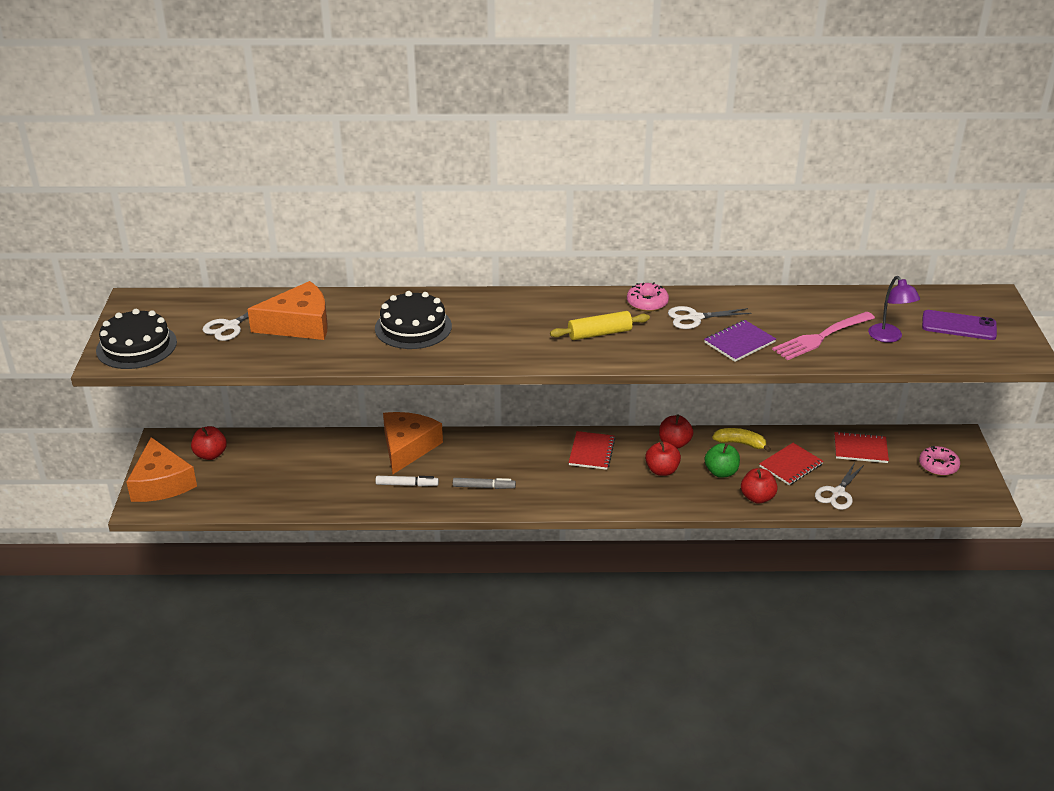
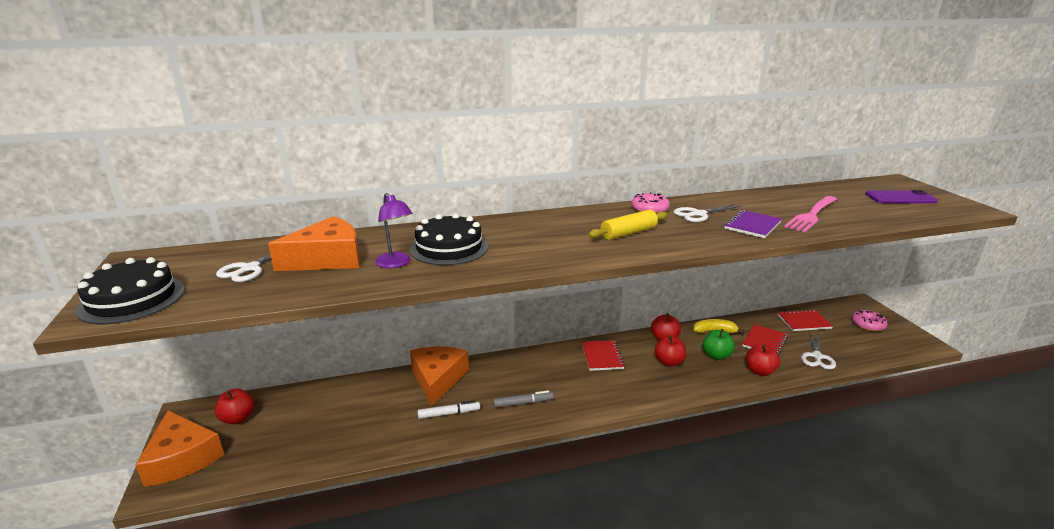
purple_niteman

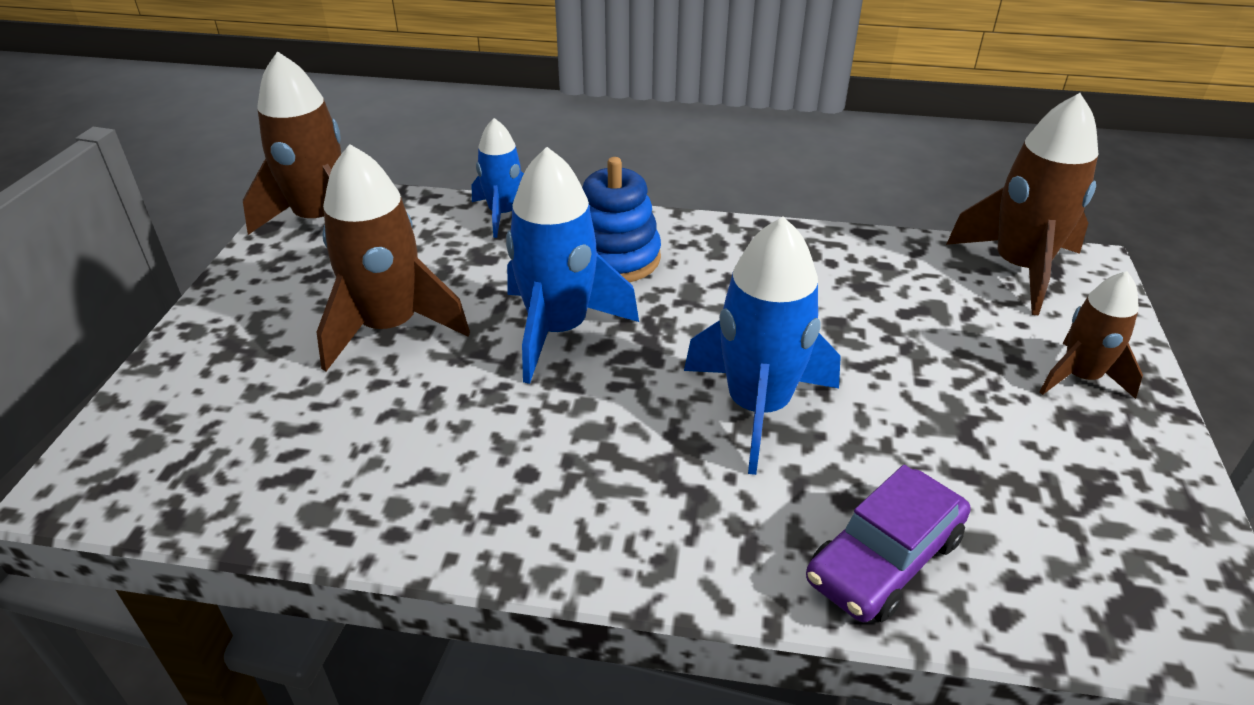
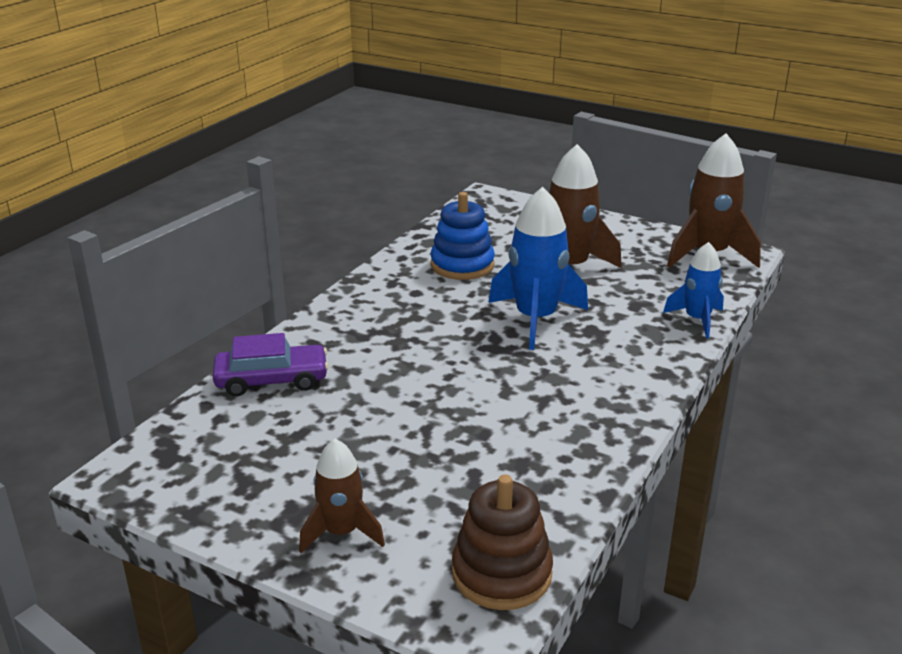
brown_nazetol
blue_nazetol
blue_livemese (no. 3 from left in the first image)
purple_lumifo

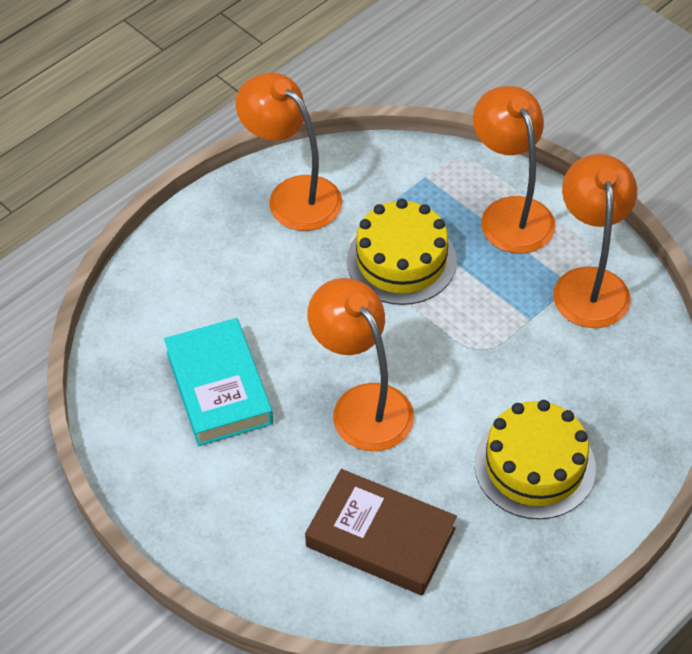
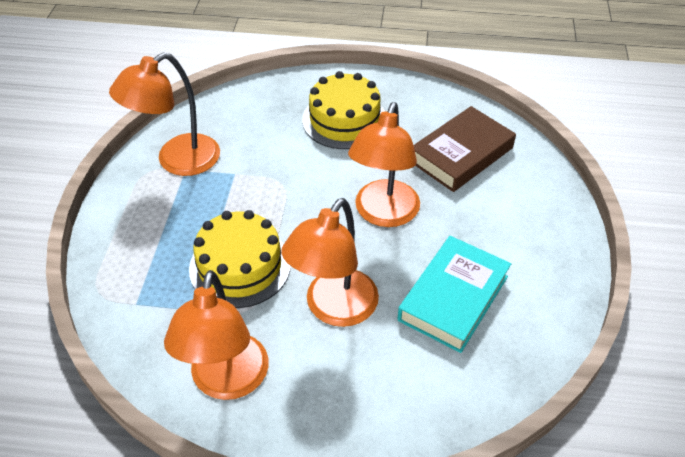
orange_niteman (no. 3 from left)
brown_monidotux

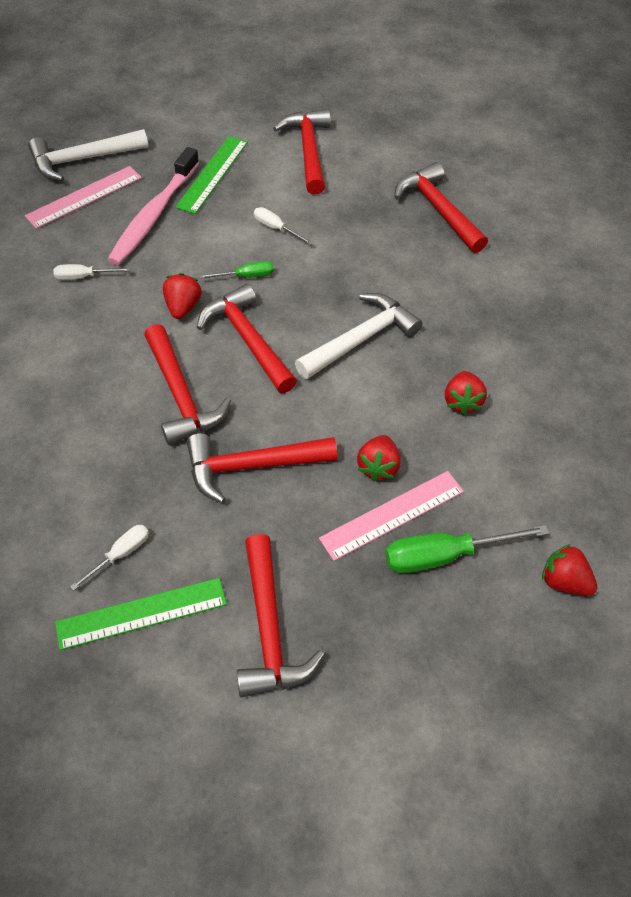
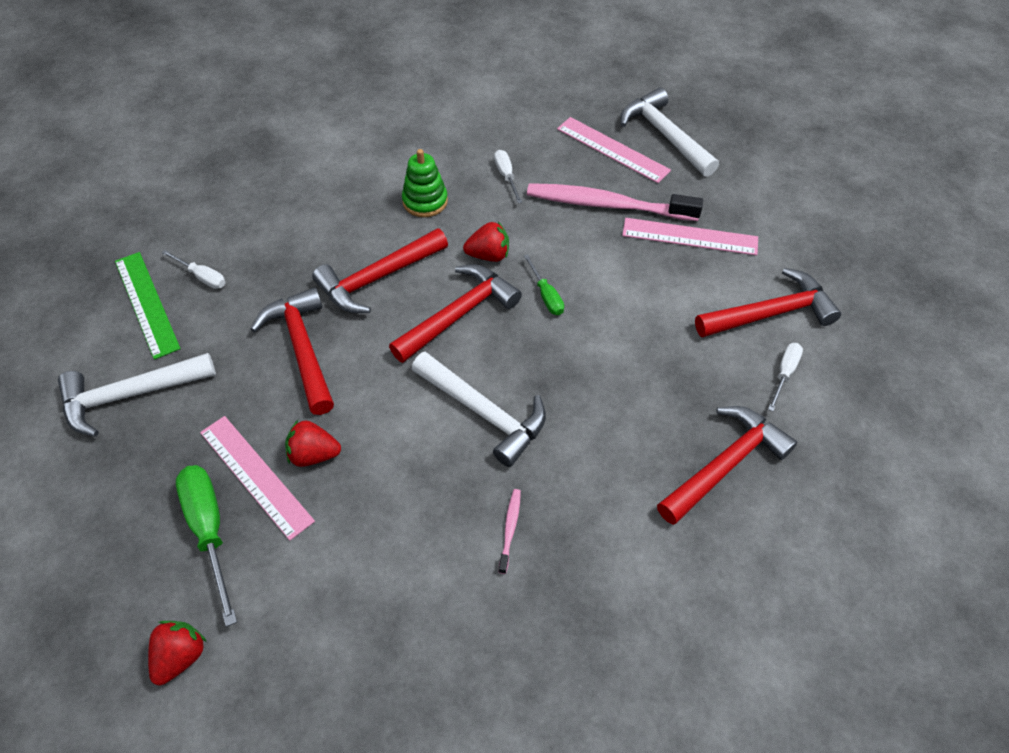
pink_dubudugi (no. 3 from left)
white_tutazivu (no. 3 from left)
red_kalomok (no. 3 from left in the first image)
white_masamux (no. 1 from left)
green_nazetol
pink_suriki (no. 1 from left)

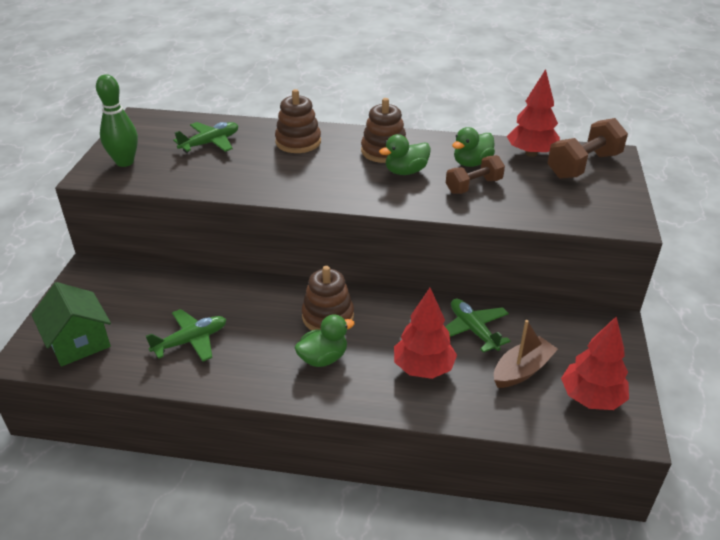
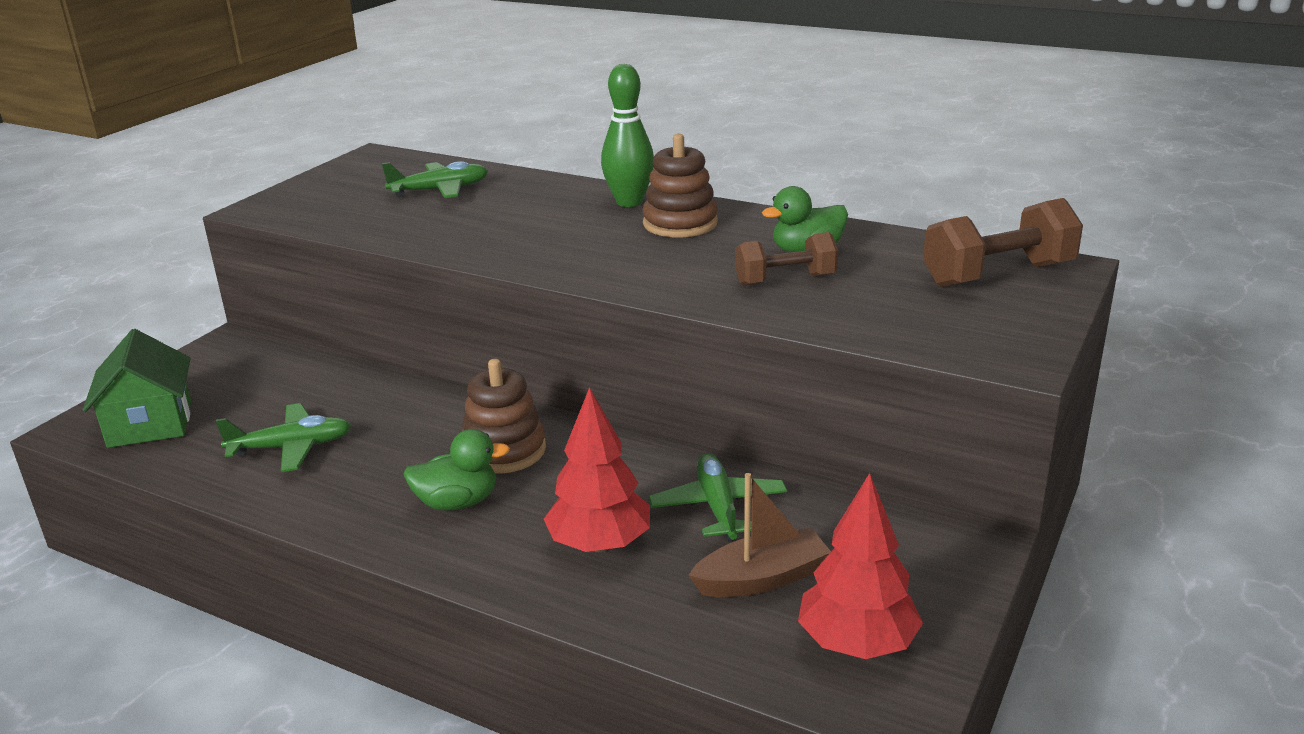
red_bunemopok (no. 2 from left in the first image)
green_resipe
brown_nazetol (no. 1 from left in the first image)
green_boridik (no. 2 from left in the first image)

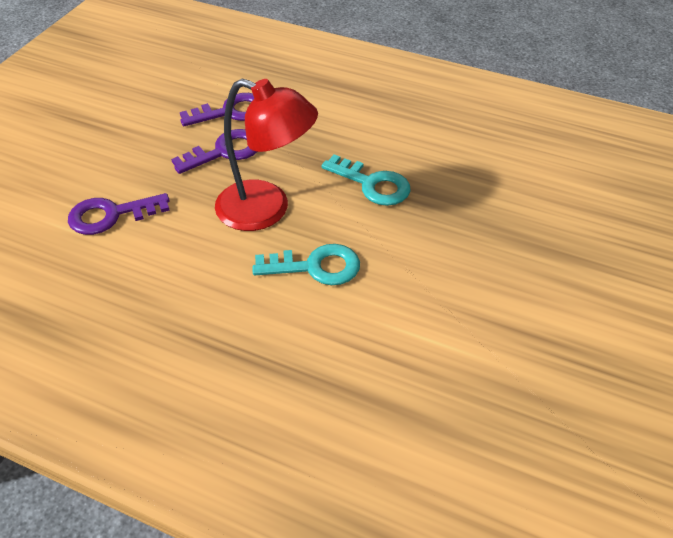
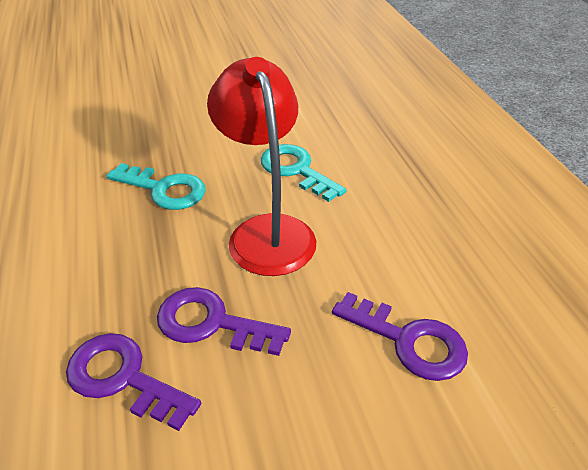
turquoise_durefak (no. 1 from left)

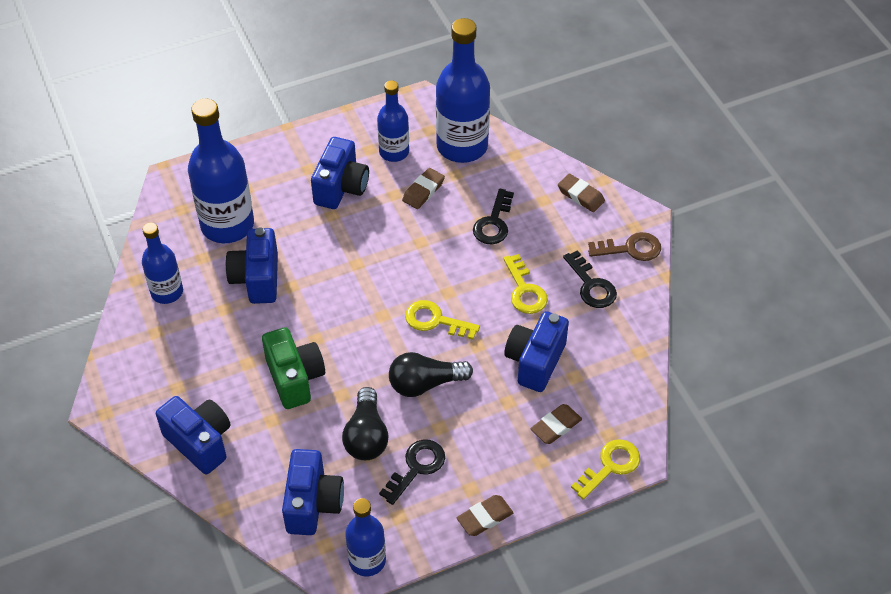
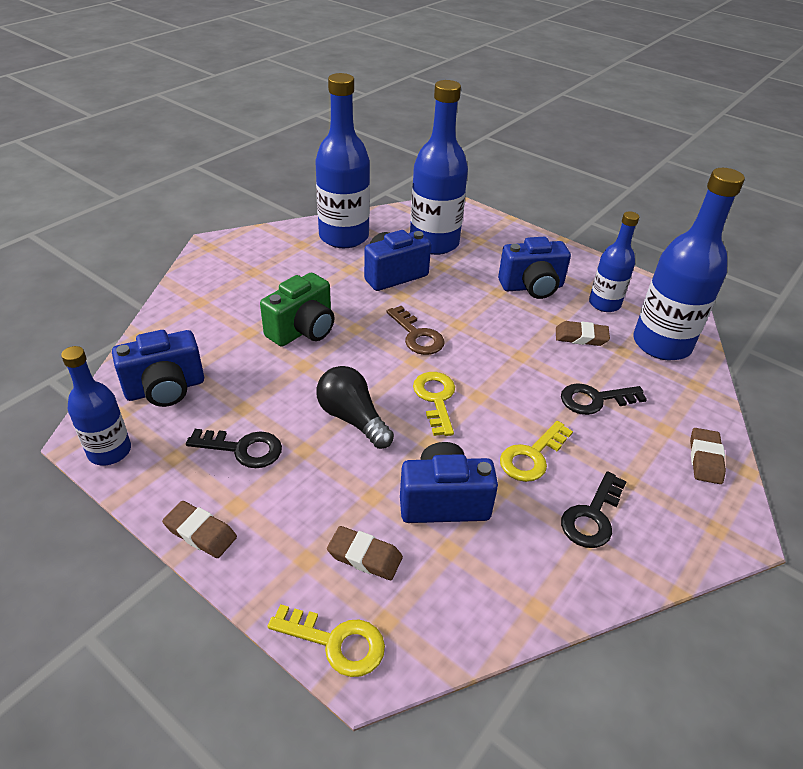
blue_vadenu (no. 2 from left)
brown_durefak
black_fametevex (no. 1 from left in the first image)
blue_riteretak (no. 1 from left in the first image)

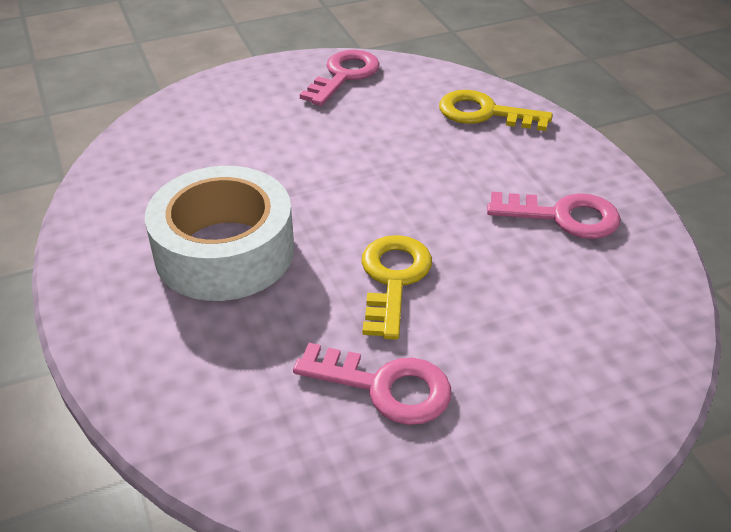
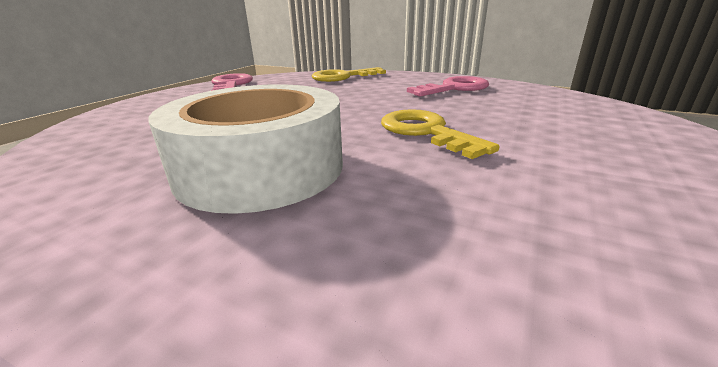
pink_durefak (no. 2 from left in the first image)

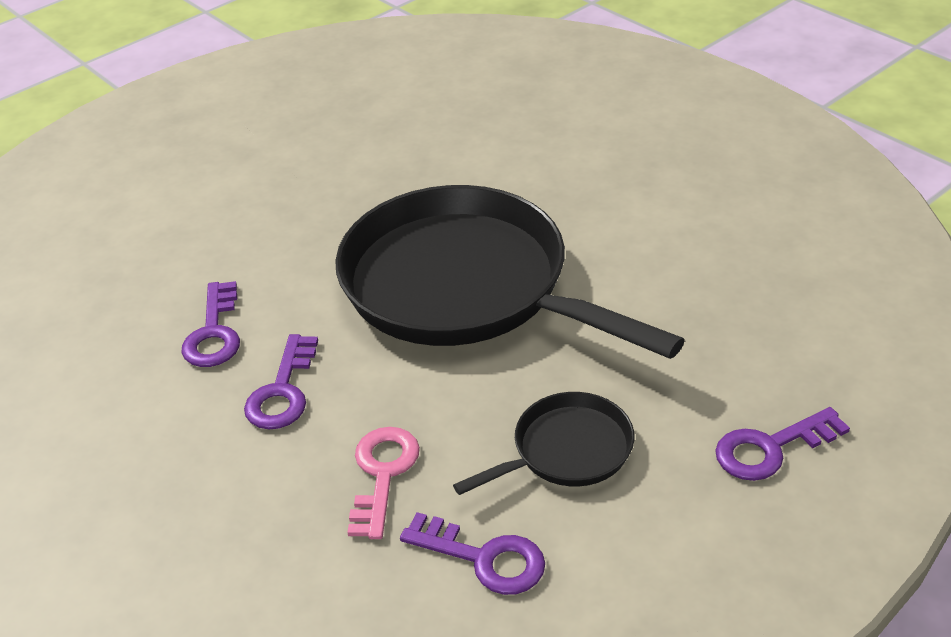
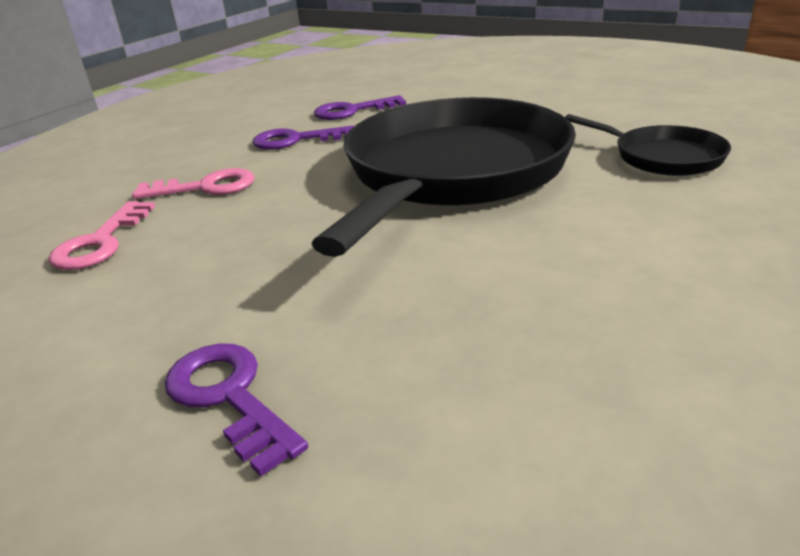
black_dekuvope (no. 2 from left)
pink_durefak (no. 1 from left)

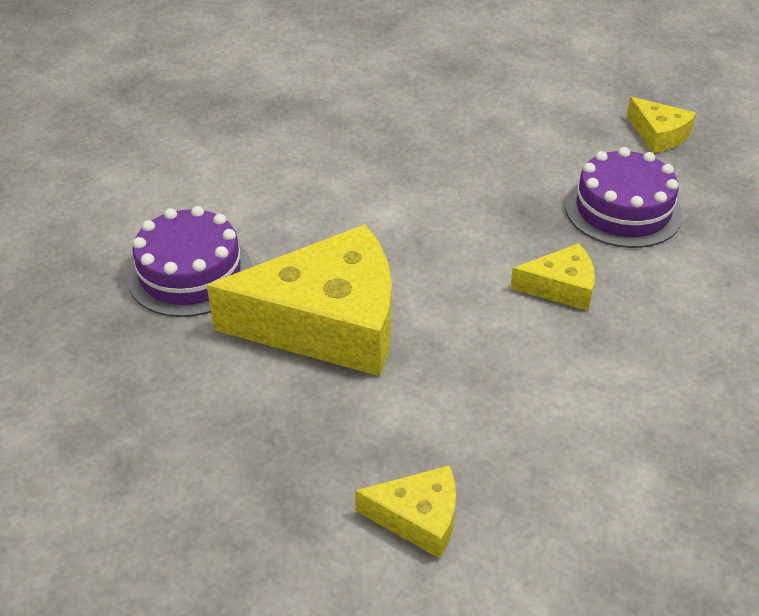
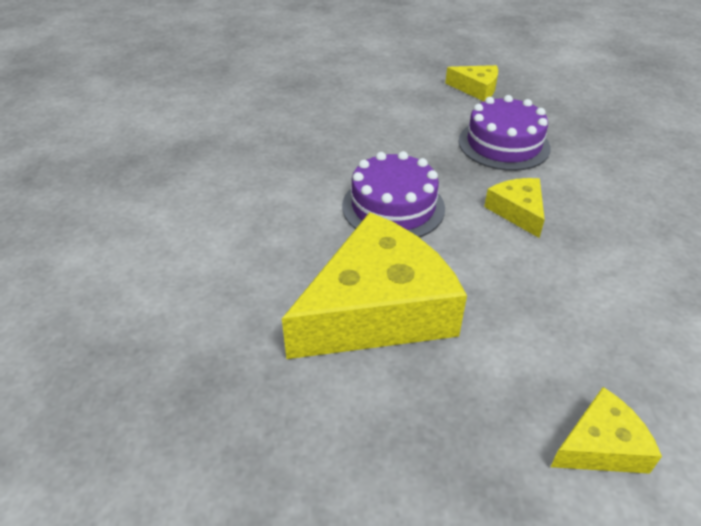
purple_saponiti (no. 1 from left)
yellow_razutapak (no. 3 from left)

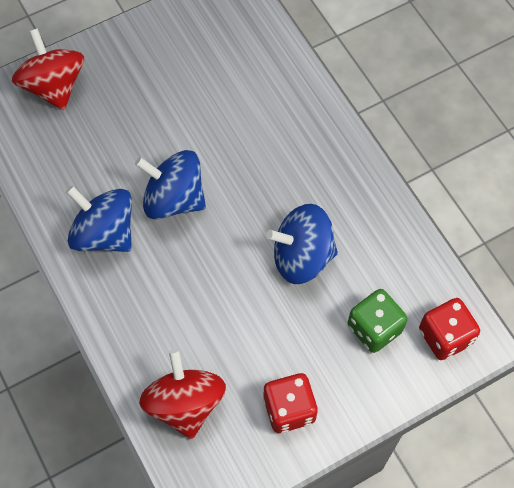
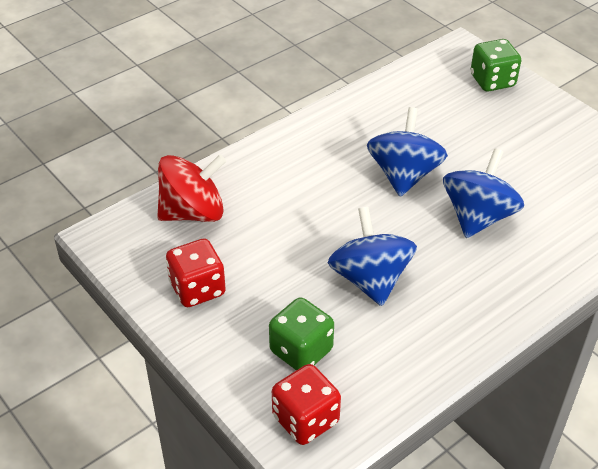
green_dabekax (no. 2 from left)
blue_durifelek (no. 3 from left)

